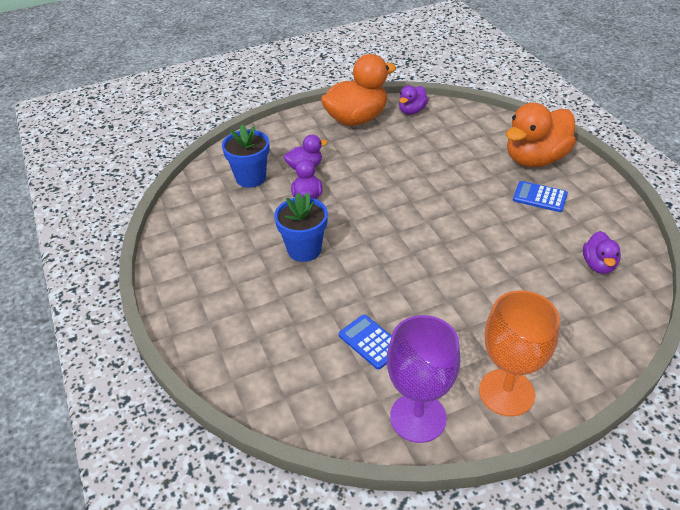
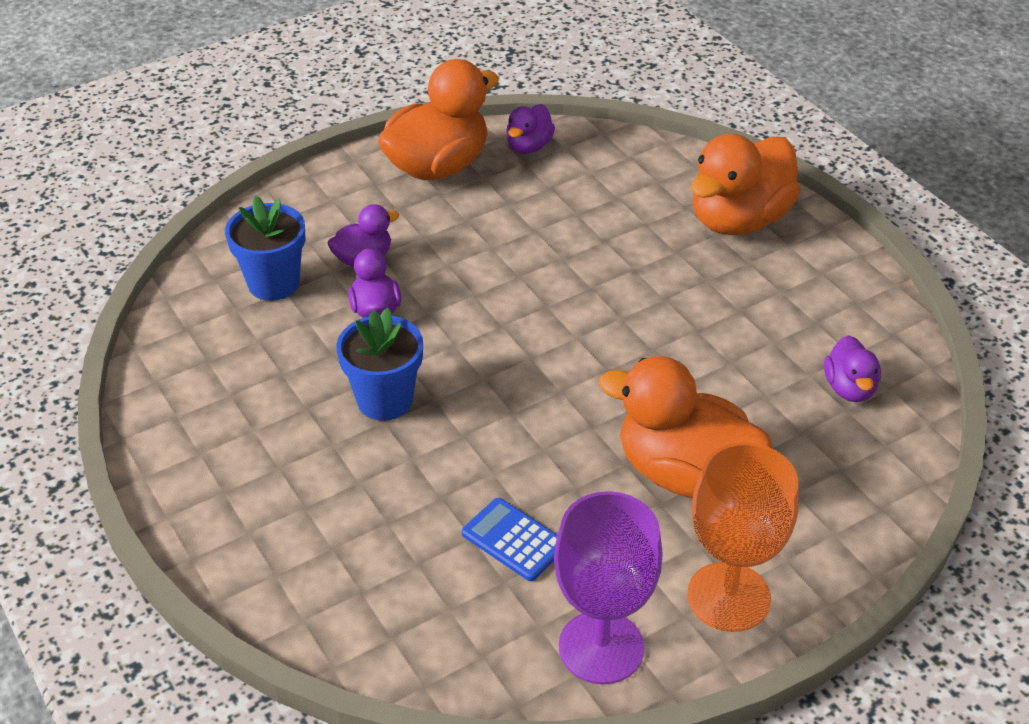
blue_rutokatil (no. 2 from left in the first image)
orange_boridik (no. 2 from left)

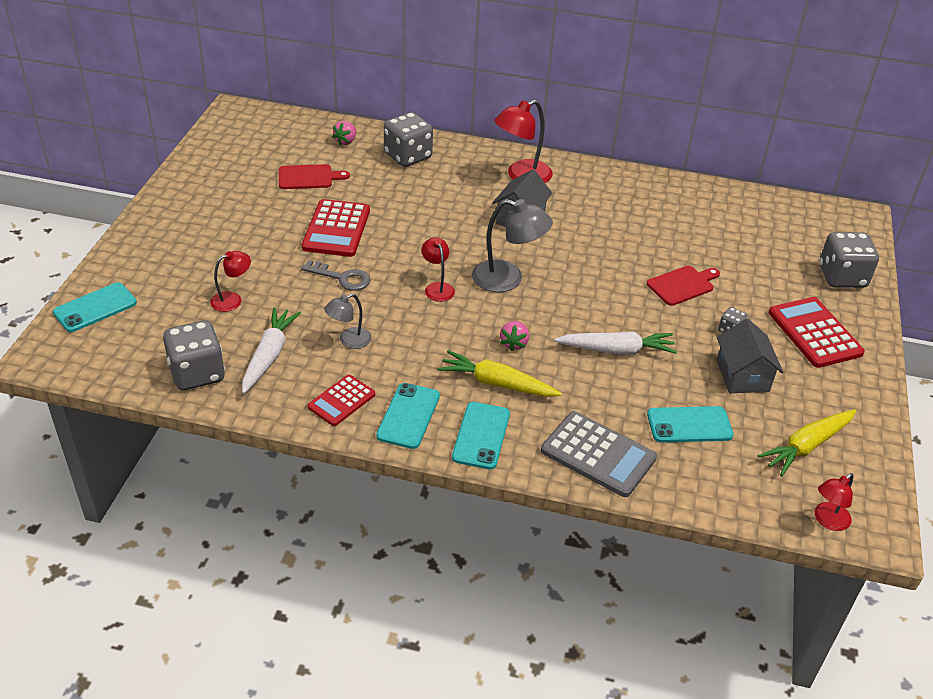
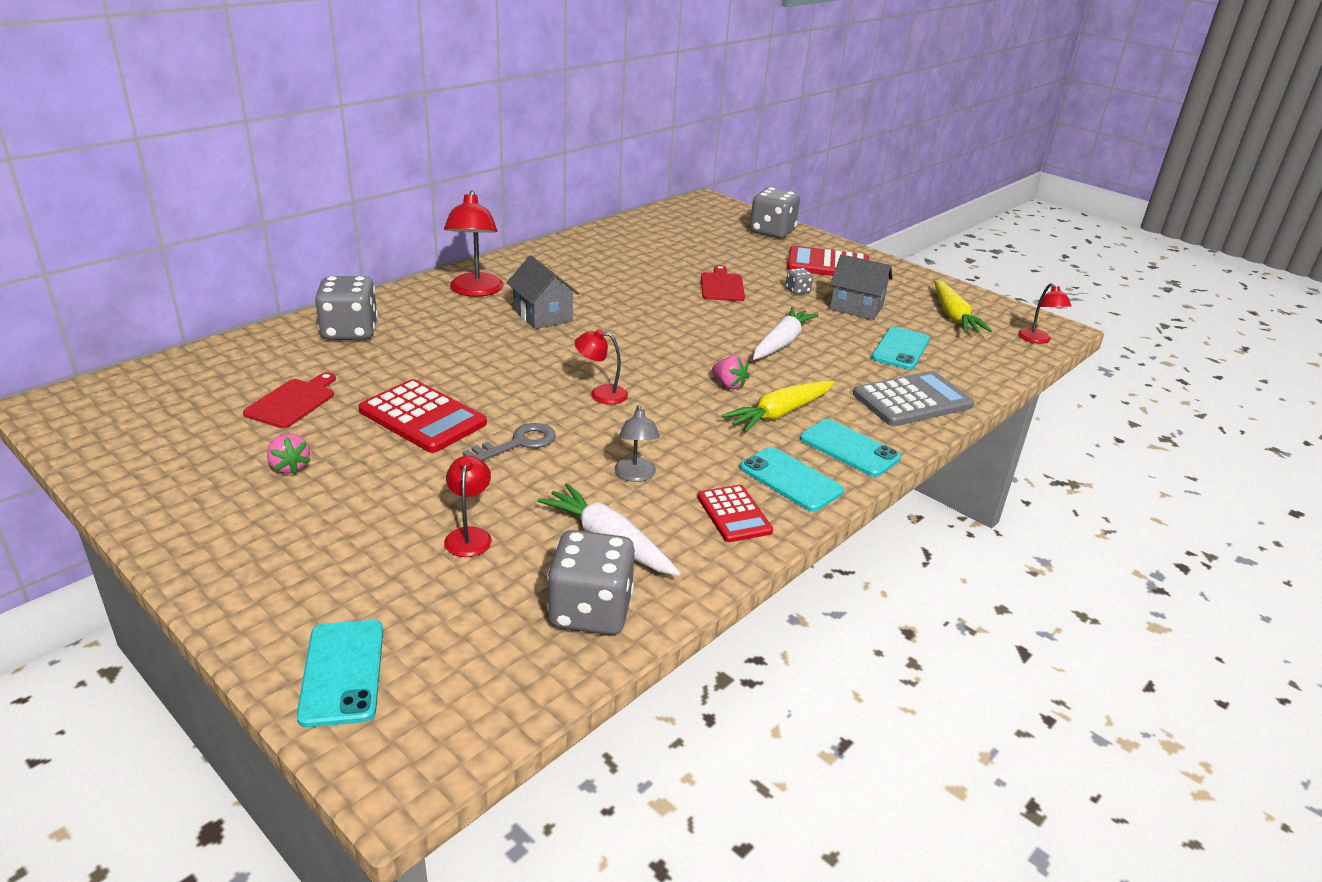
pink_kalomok (no. 1 from left)
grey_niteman (no. 2 from left in the first image)

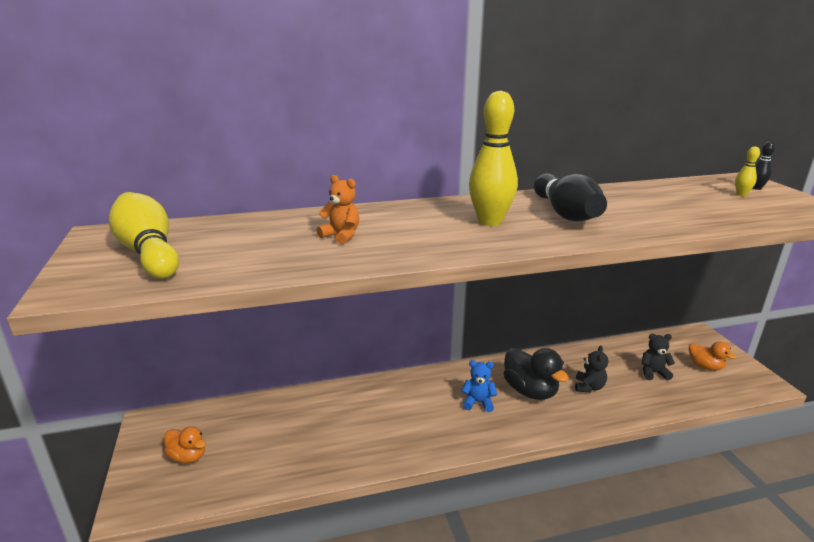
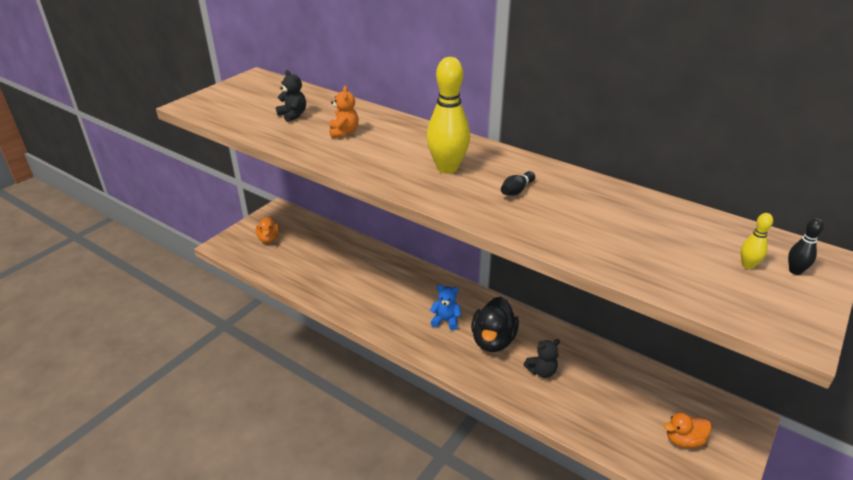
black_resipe (no. 1 from left)
yellow_resipe (no. 1 from left in the first image)
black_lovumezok (no. 1 from left)
orange_boridik (no. 2 from left)
blue_lovumezok

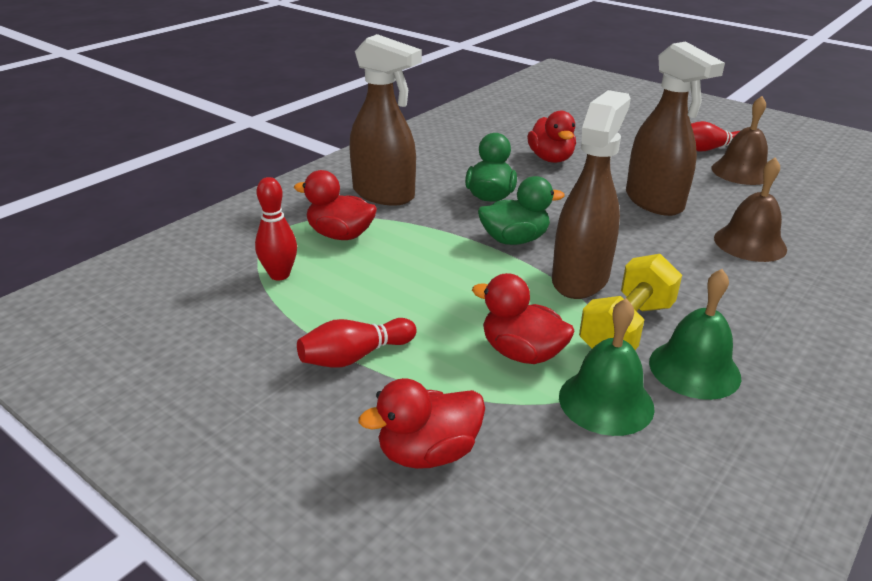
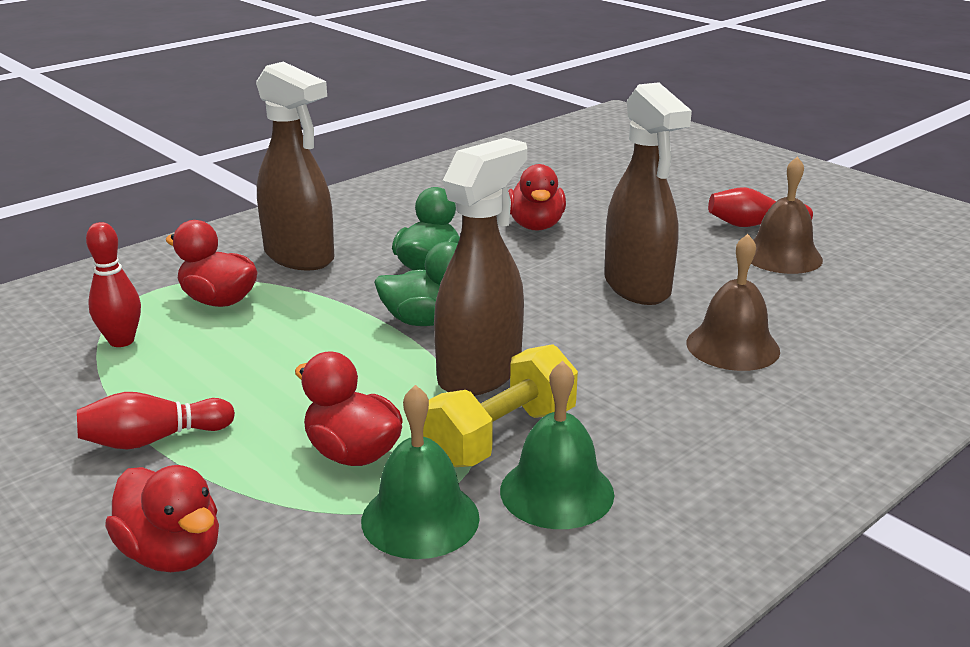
red_boridik (no. 1 from left)

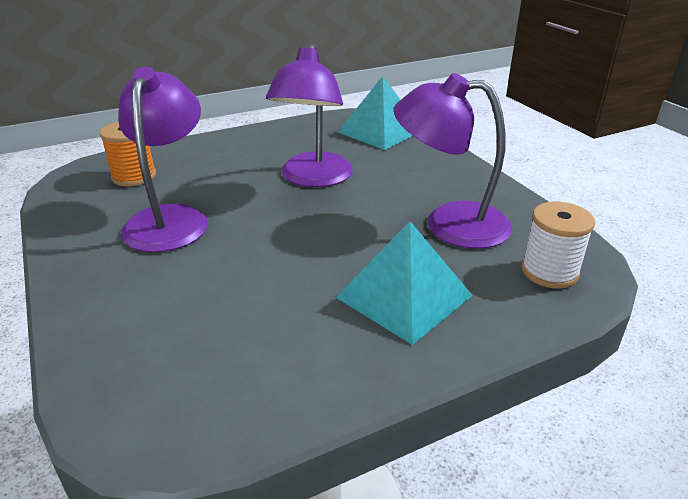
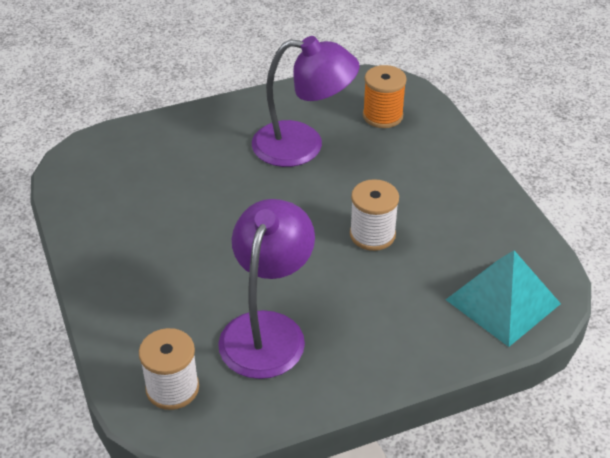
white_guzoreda (no. 2 from left)
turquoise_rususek (no. 2 from left in the first image)

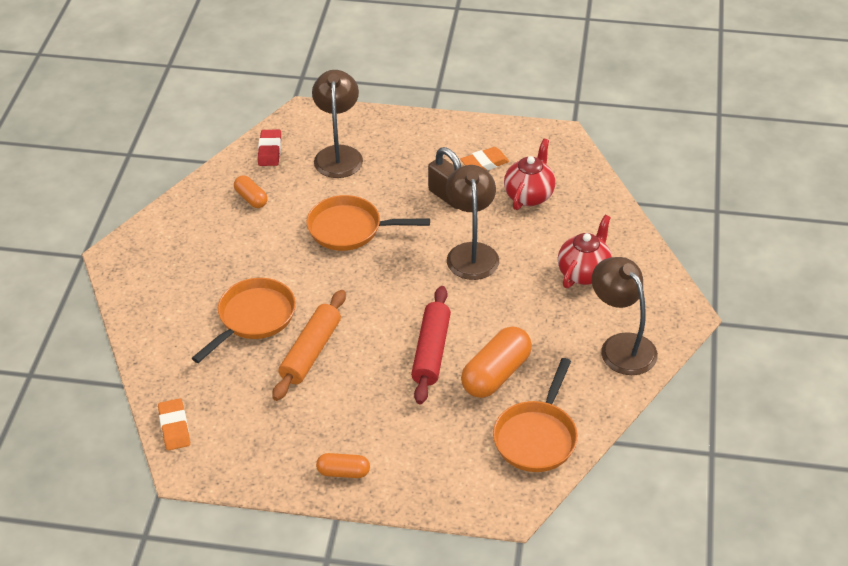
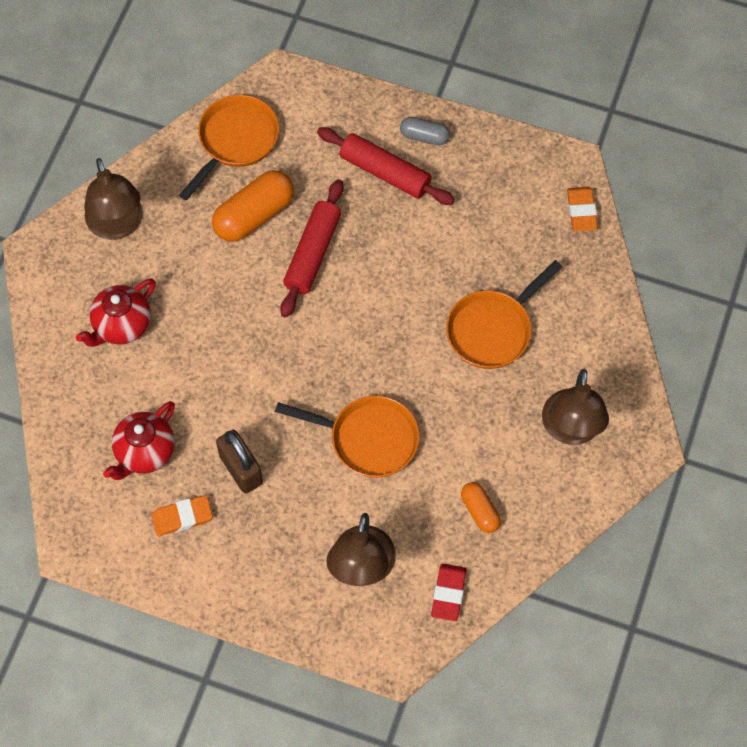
brown_niteman (no. 3 from left)
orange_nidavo
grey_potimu
red_nidavo (no. 2 from left)

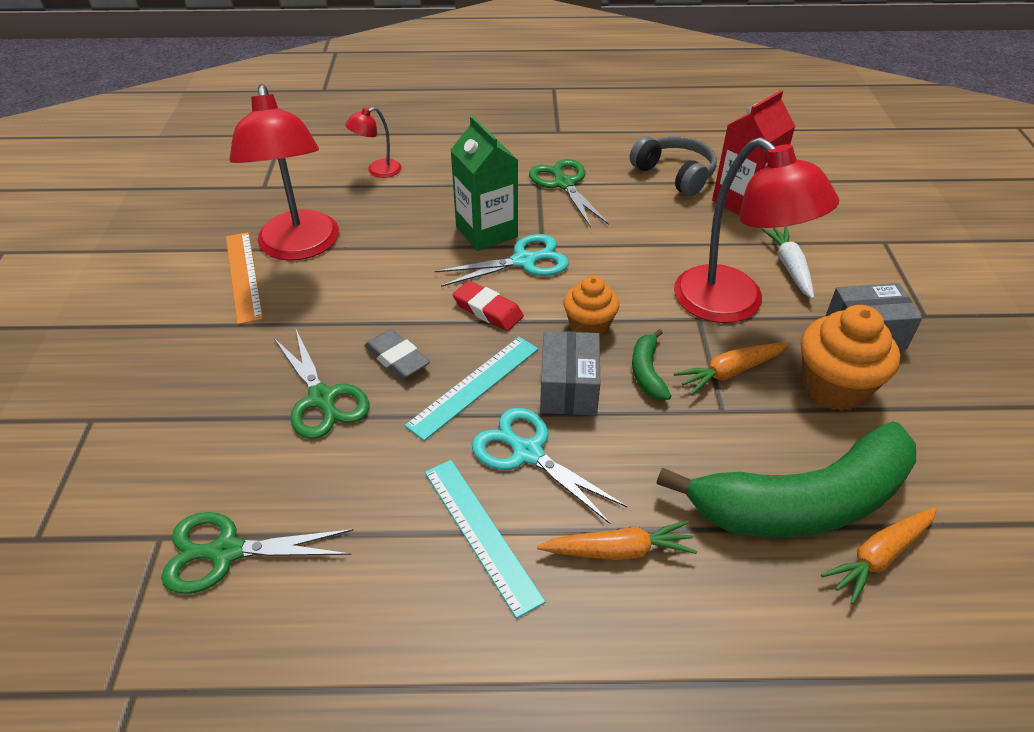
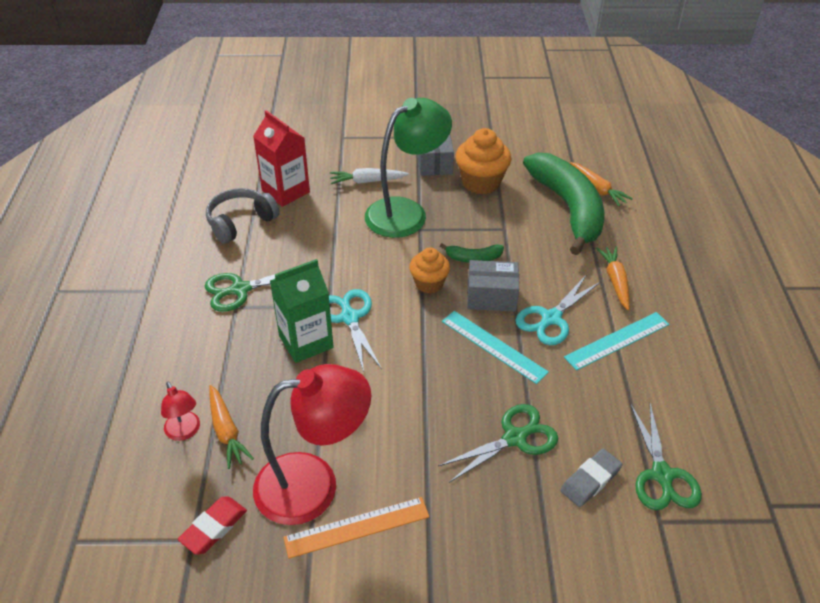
green_niteman
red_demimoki
grey_demimoki
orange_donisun (no. 1 from left)

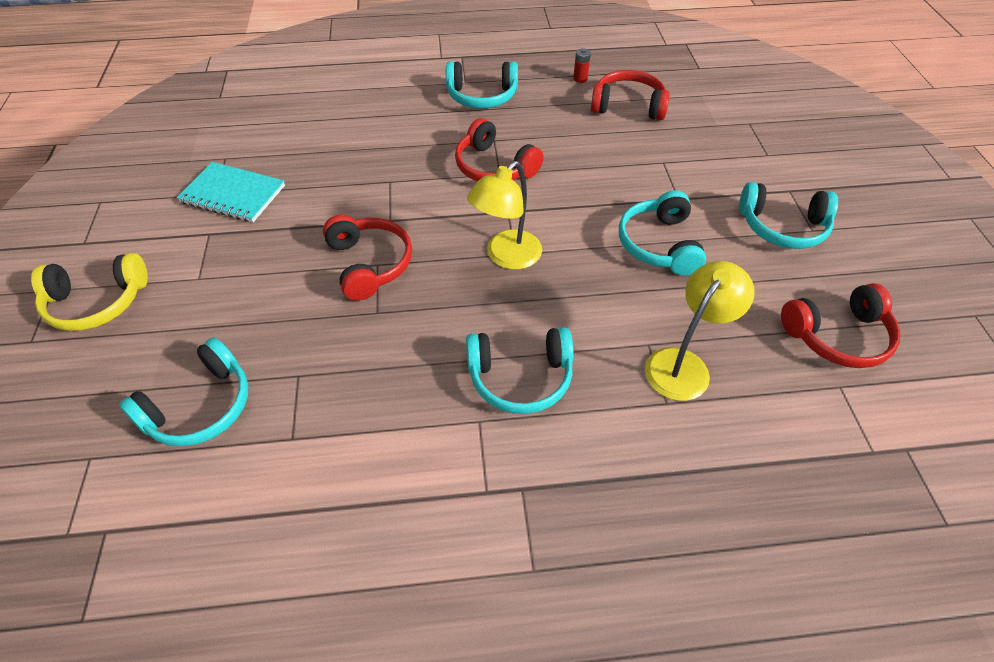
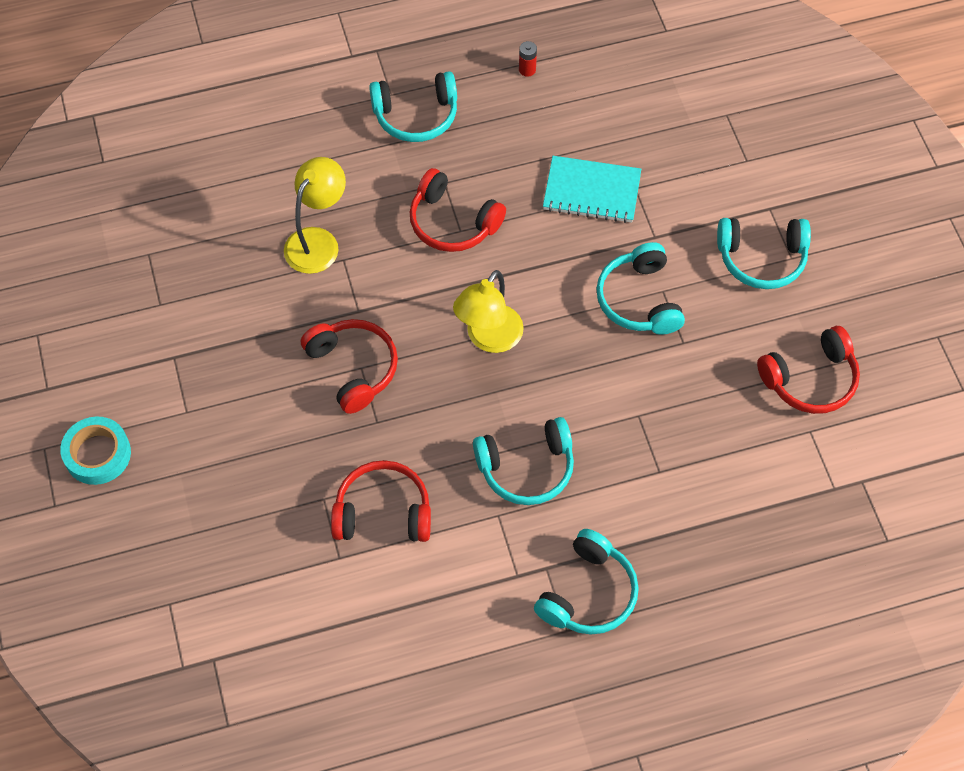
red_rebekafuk (no. 2 from left)
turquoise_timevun
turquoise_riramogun
yellow_niteman (no. 1 from left)
turquoise_rebekafuk (no. 3 from left)

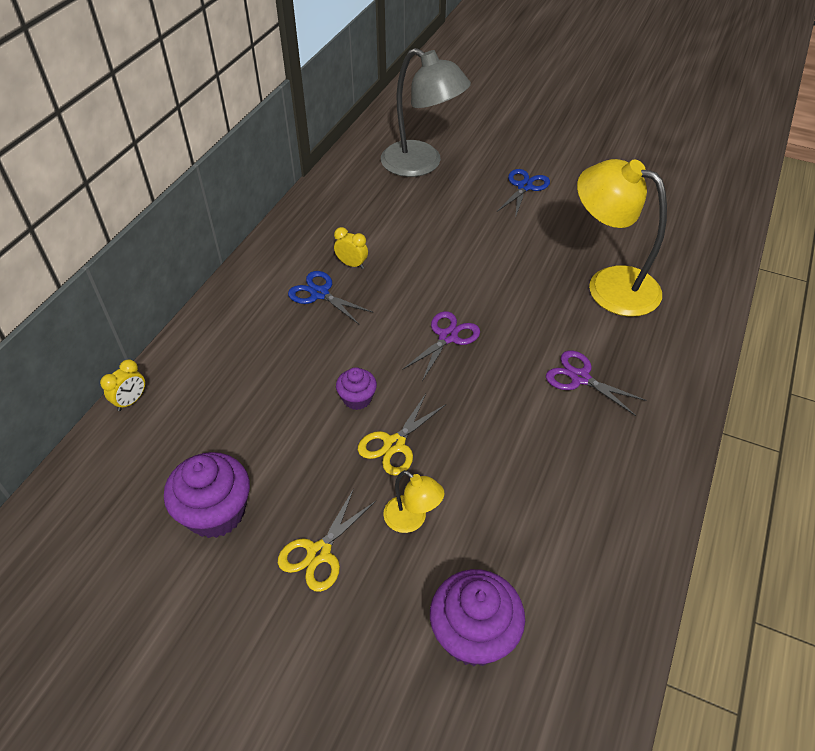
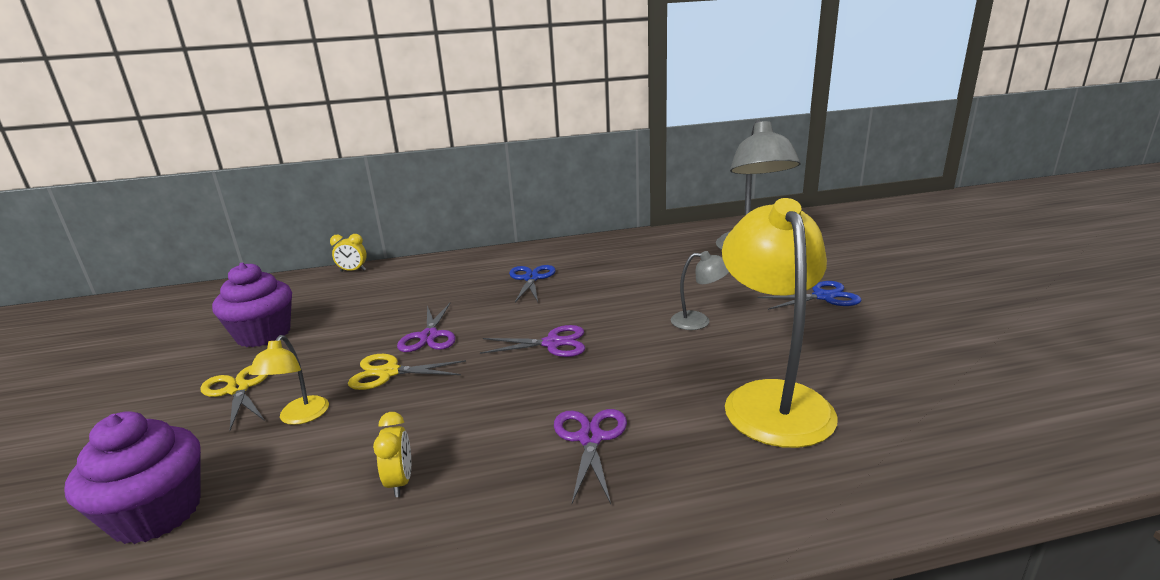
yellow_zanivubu (no. 2 from left)
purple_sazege (no. 1 from left)
yellow_sazege (no. 1 from left)
grey_niteman (no. 1 from left)

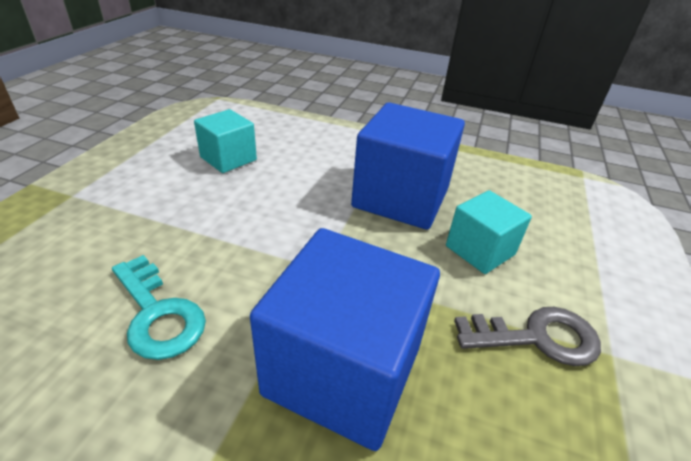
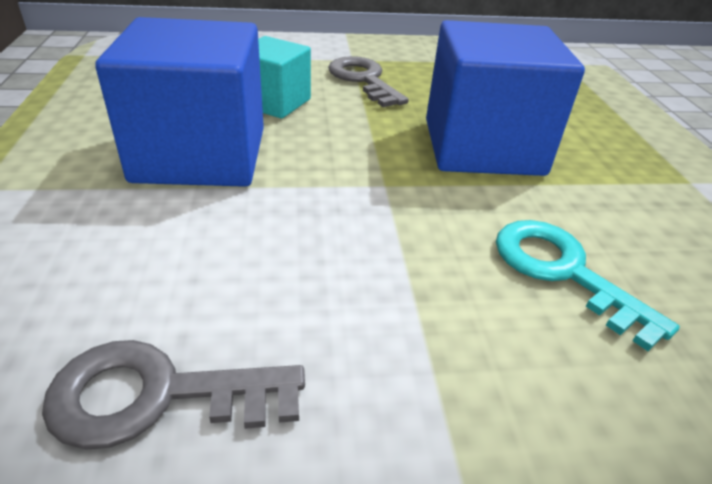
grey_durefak (no. 1 from left)
turquoise_durefak

